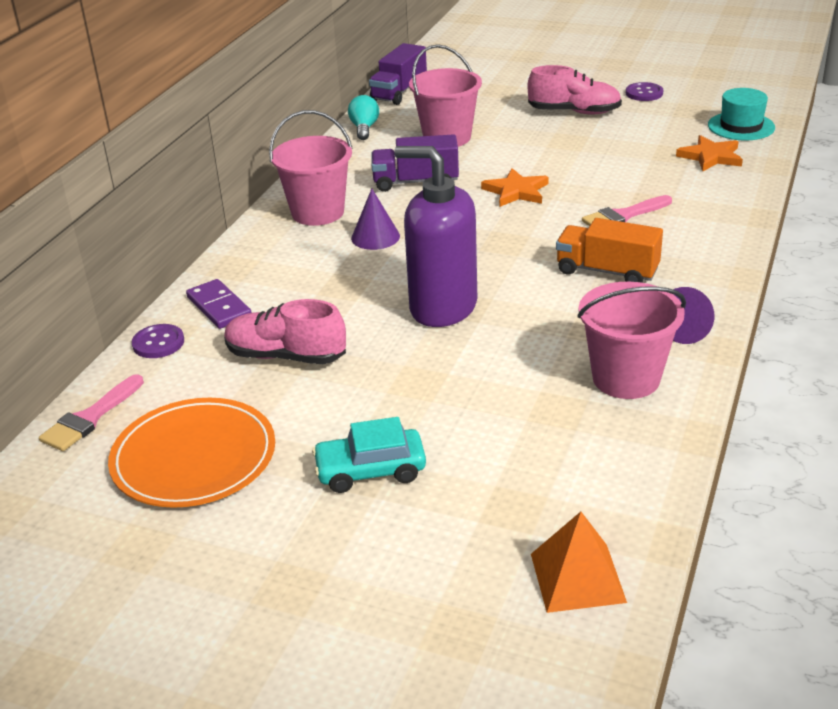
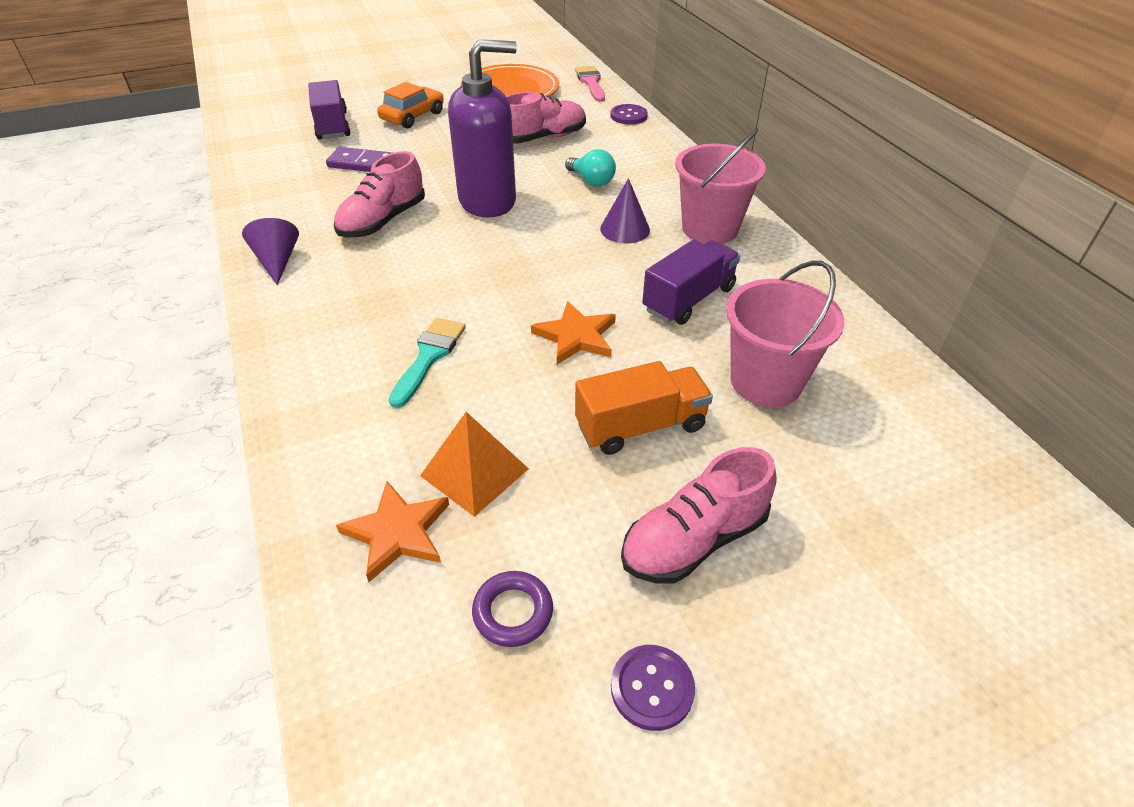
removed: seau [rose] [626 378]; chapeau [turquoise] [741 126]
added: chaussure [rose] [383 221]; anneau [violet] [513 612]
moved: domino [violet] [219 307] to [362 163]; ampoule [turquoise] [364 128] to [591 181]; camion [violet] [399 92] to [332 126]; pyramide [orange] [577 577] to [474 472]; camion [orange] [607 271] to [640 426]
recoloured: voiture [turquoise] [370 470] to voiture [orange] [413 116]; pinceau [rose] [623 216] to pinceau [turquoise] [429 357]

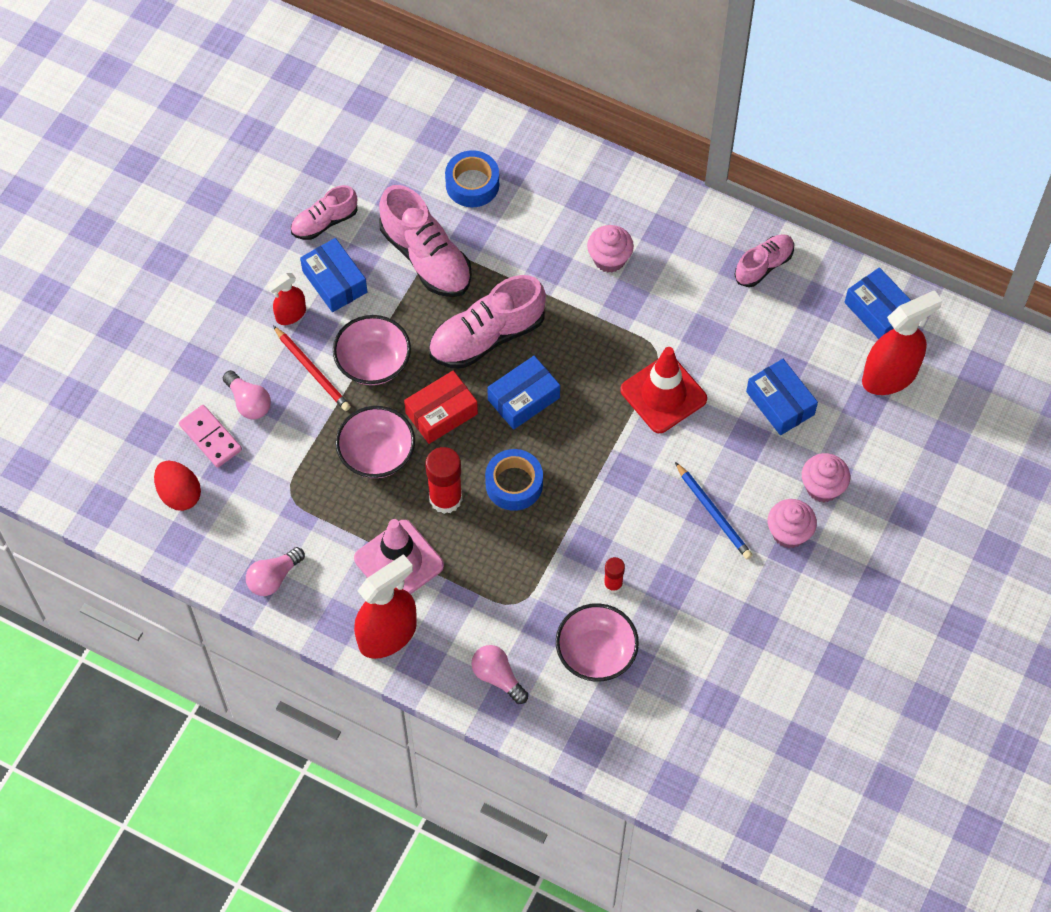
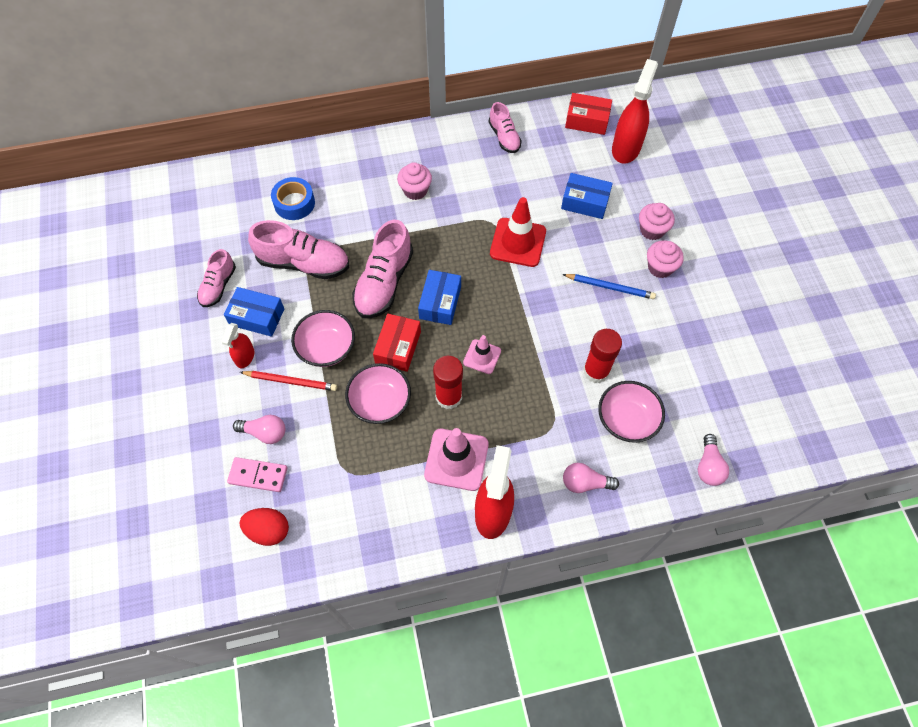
moved: ampoule [rose] [274 577] to [708 466]
replaced: ruban adhésif [bleu] [514 484] to cône de chantier [rose] [482 357]
recoloured: boîte [bleu] [878 311] to boîte [rouge] [587 120]
turned: chaussure [rose] [764 265] = [504 137] 150 degrees clockwise
resized: bâton de colle [rouge] [613 584] = [596 371] x1.79

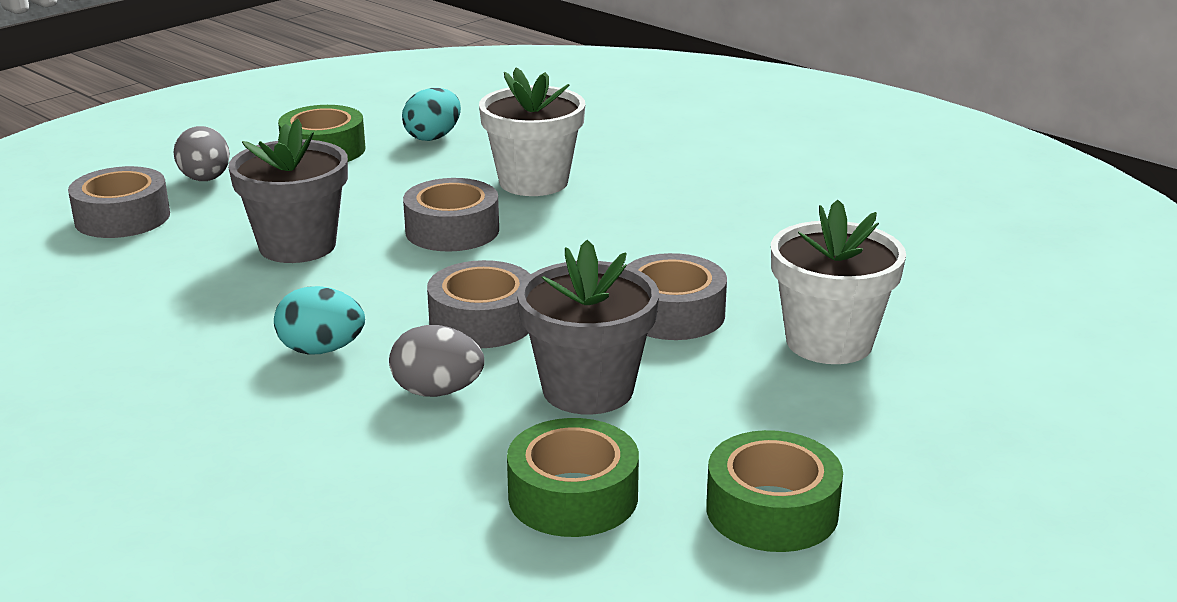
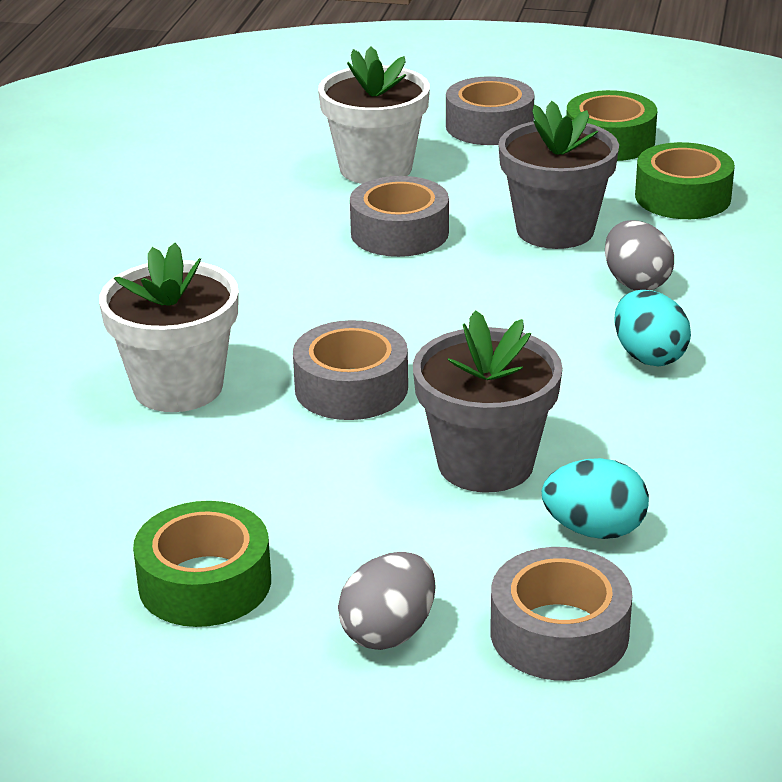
moved: œuf [turquoise] [433 137] to [594 530]; ruban adhésif [gris] [482 321] to [489 126]

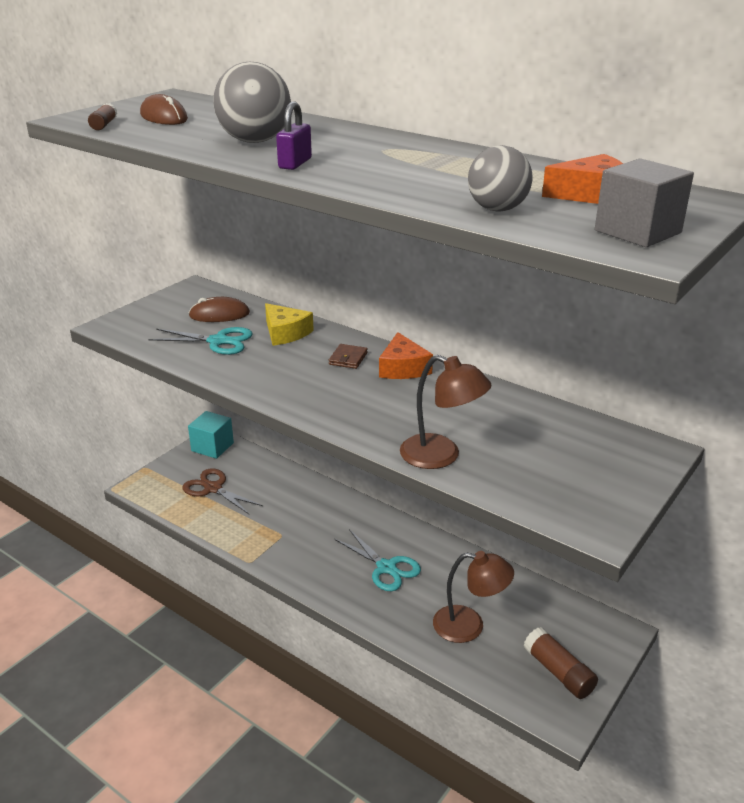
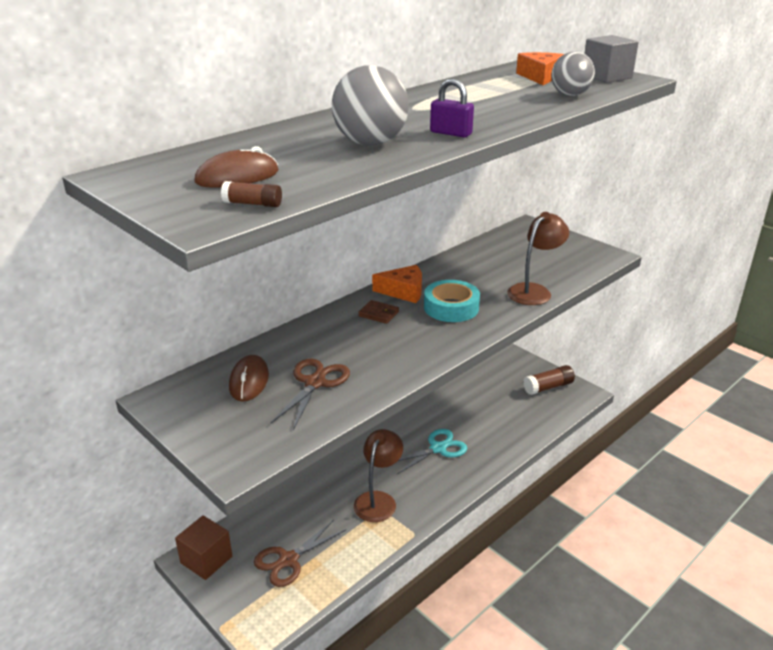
removed: fromage [jaune] [285 333]
added: ruban adhésif [turquoise] [451 307]
moved: lampe [marron] [469 626] to [378 500]
recoloured: ciseaux [turquoise] [218 341] to ciseaux [marron] [315 383]; cube [turquoise] [212 447] to cube [marron] [206 559]

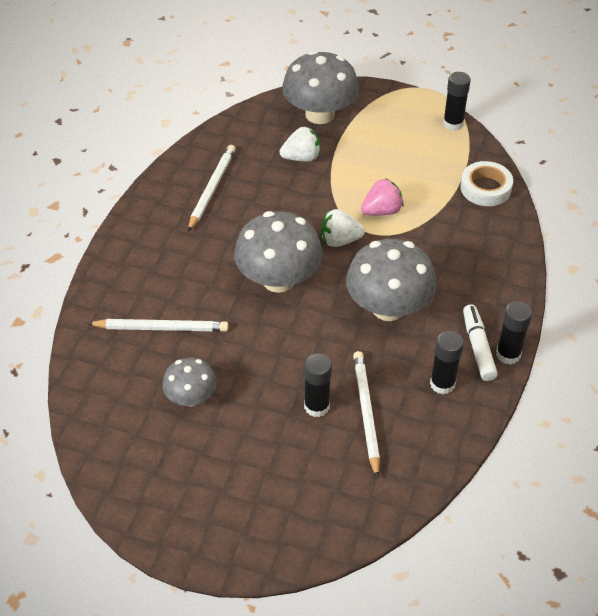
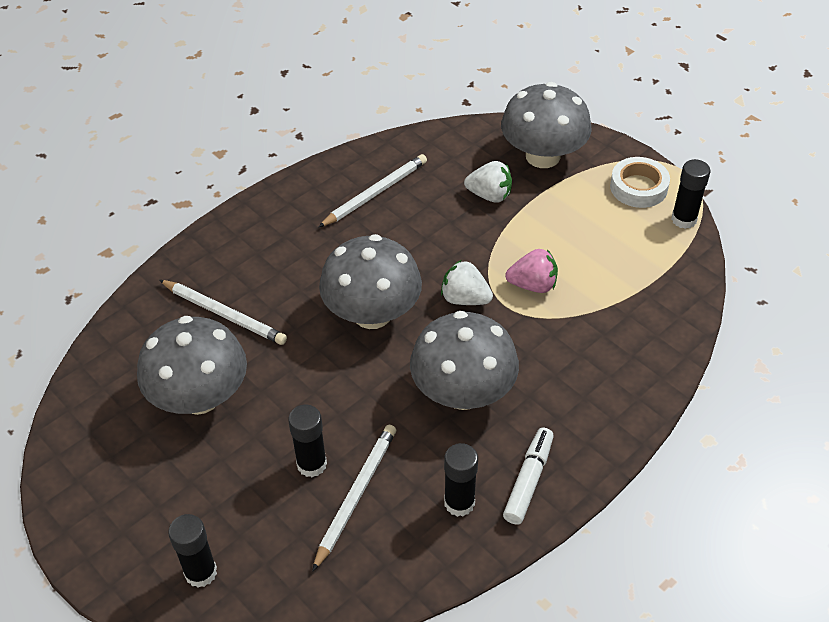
moved: ruban adhésif [blanc] [485 188] to [638 187]; bâton de colle [noir] [508 354] to [201 572]
resized: champignon [gris] [191 397] = [200 397] x1.76

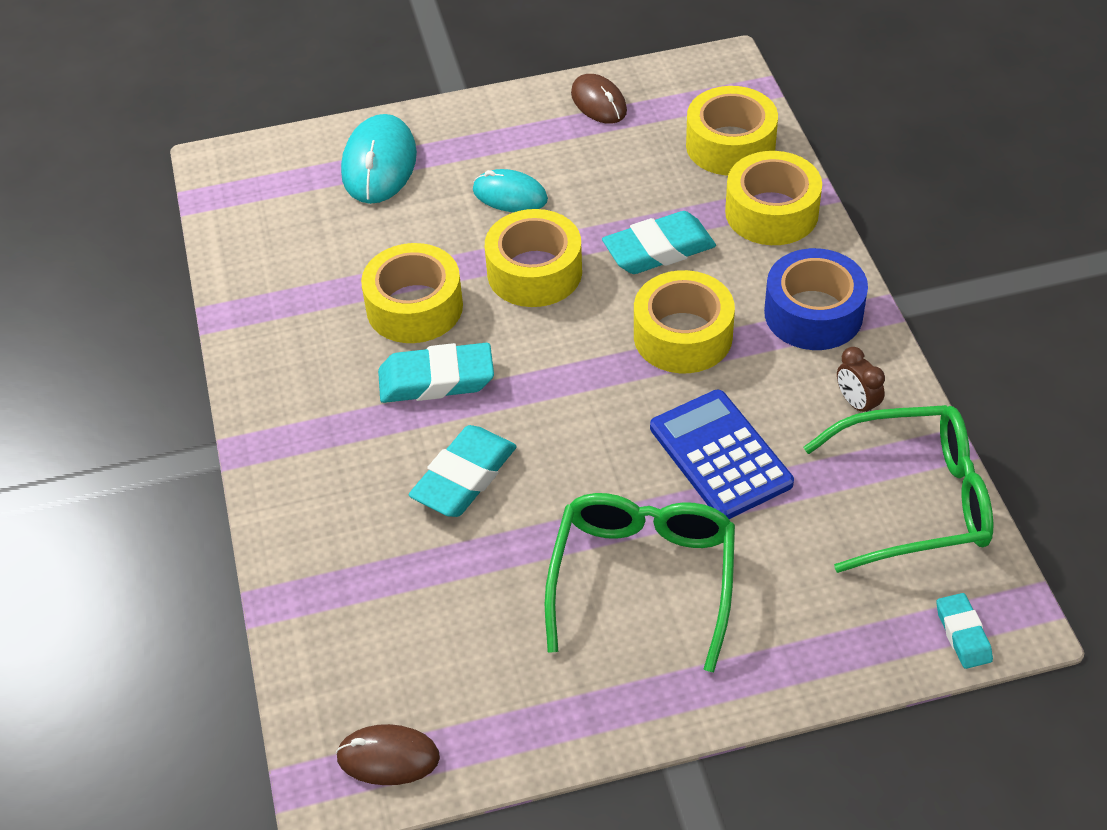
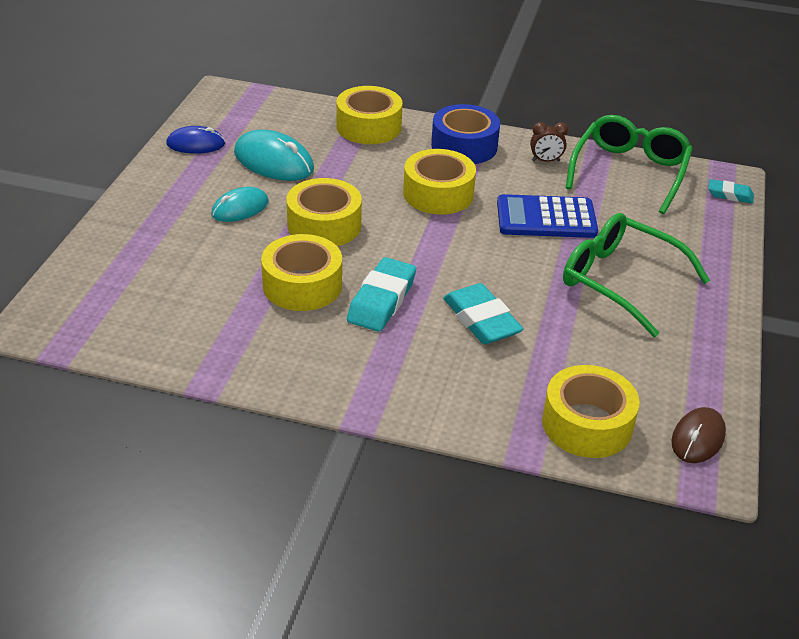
removed: gomme [turquoise] [659 250]
moved: souris [turquoise] [379 164] to [273 161]; ruban adhésif [jaune] [730 145] to [587 424]
recoloured: souris [marron] [598 102] to souris [bleu] [196 144]

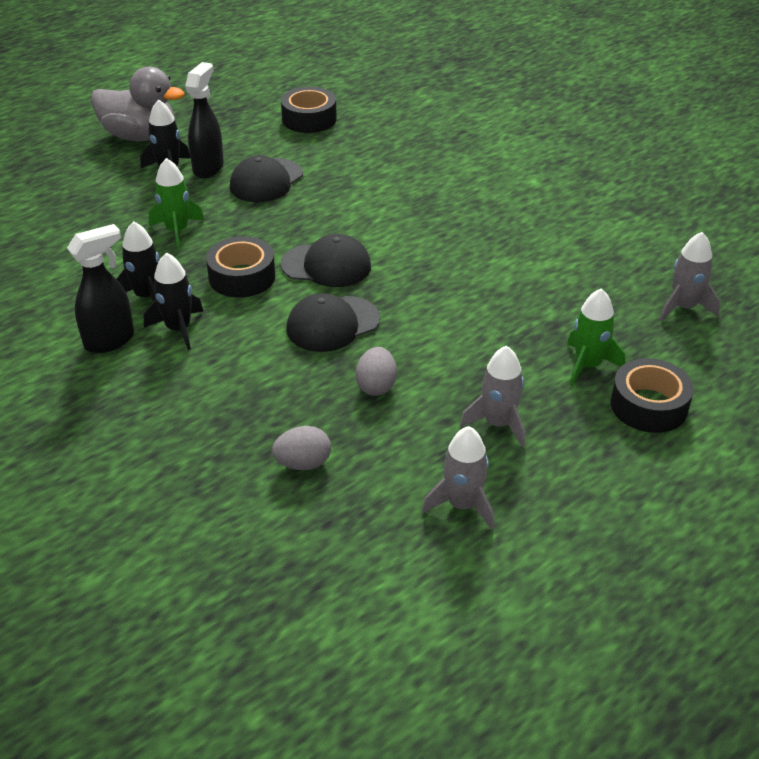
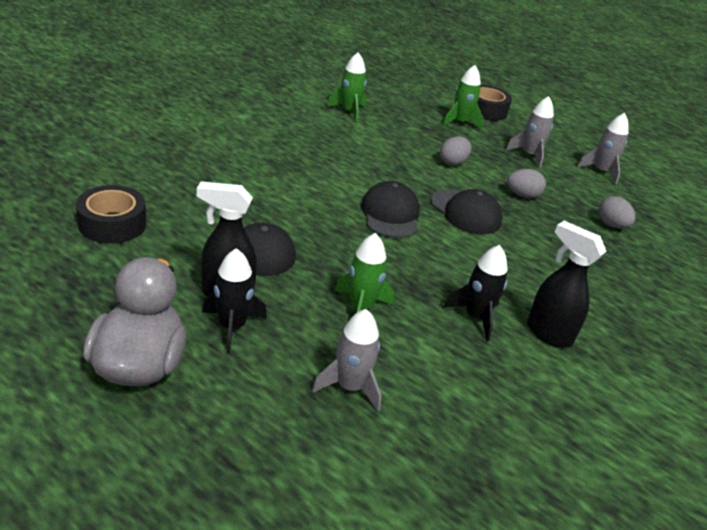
removed: fusée [noir] [178 328]; ruban adhésif [noir] [242 277]
added: fusée [vert] [349 112]; œuf [gris] [452 163]
moved: fusée [gris] [684 307] to [350 387]

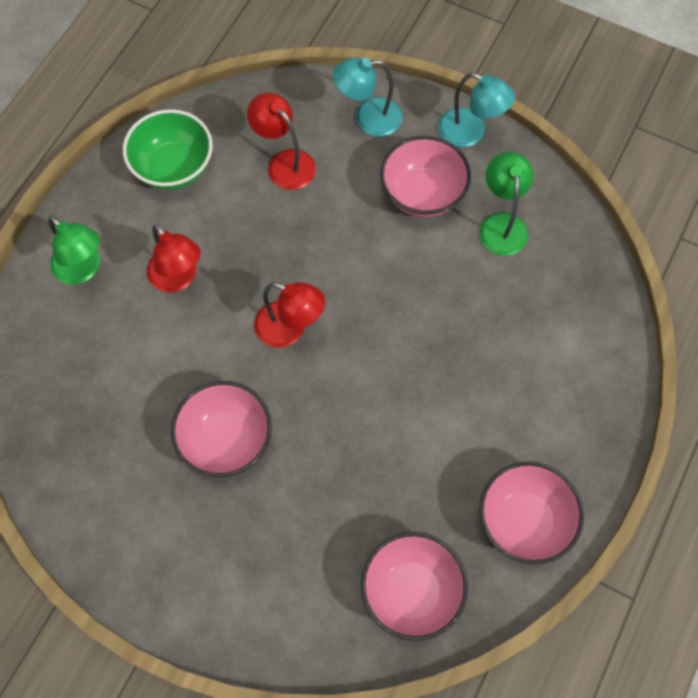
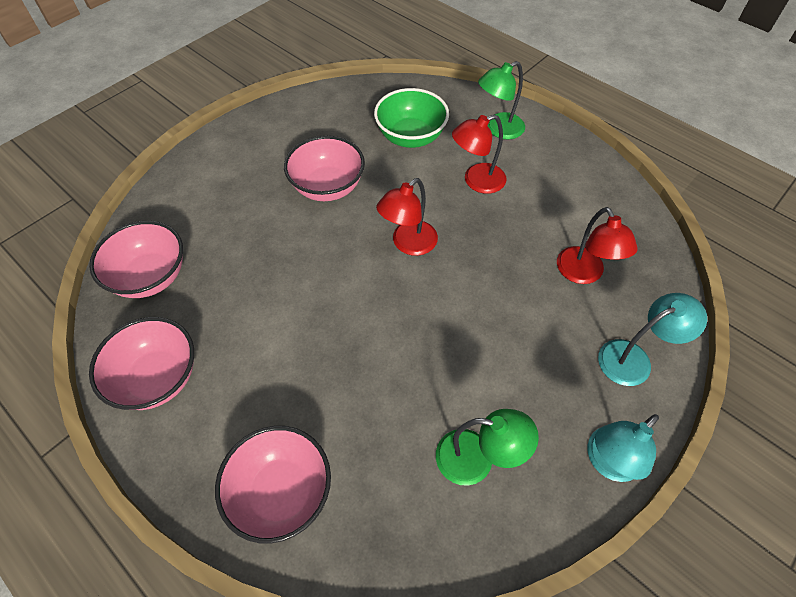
moved: bol [vert] [173 167] to [411 137]; bol [rose] [422 194] to [281 492]
turned: lampe [rouge] [284 162] = [584 274] 105 degrees clockwise; lampe [turquoise] [368 118] = [633 358] 60 degrees clockwise

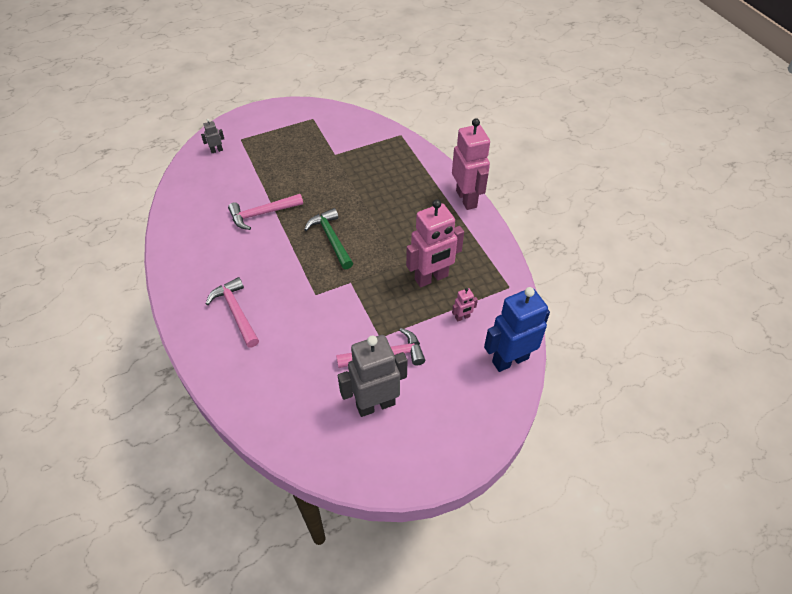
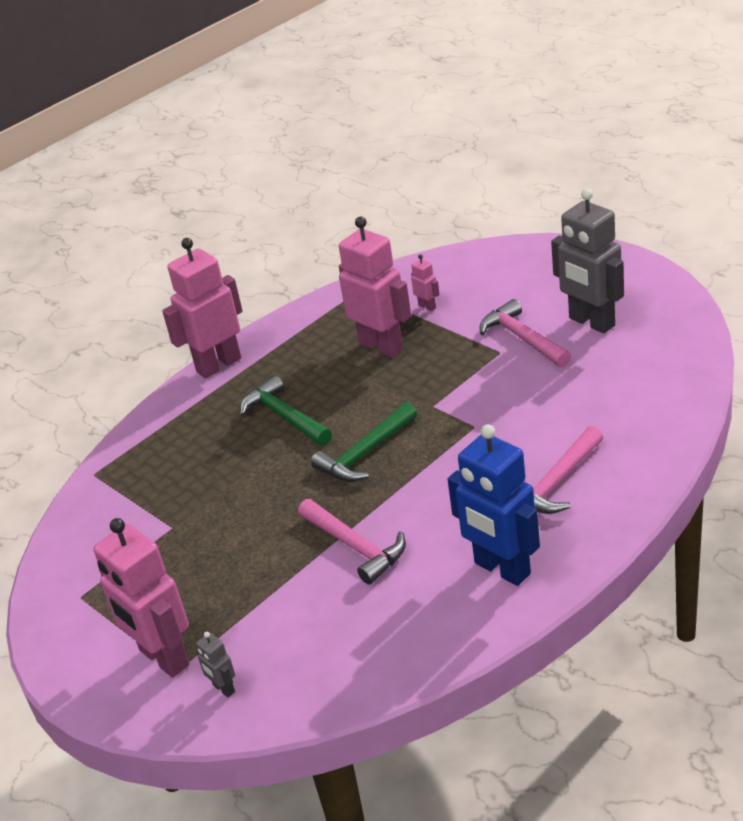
added: robot [rose] [163 658]; marteau [vert] [285 416]
moved: robot [bleu] [509 359] to [501 569]

